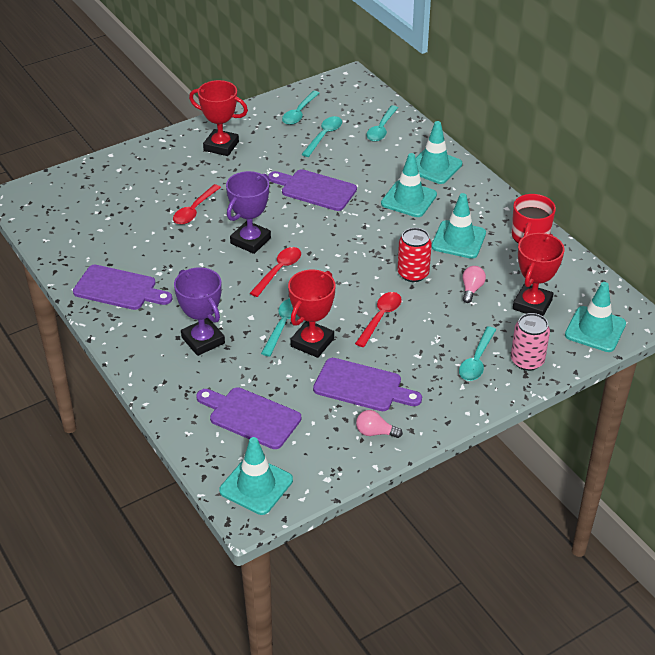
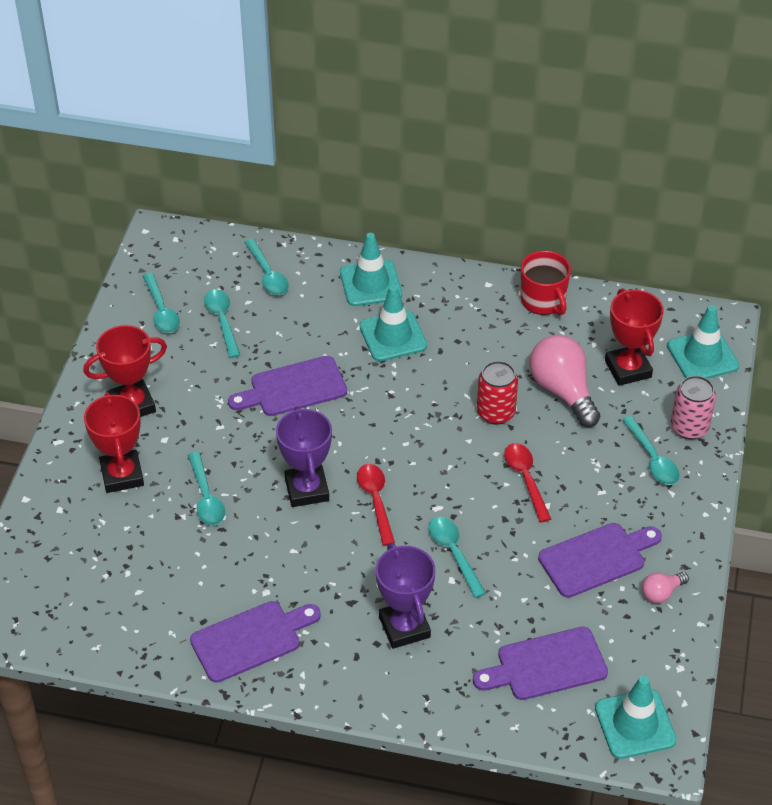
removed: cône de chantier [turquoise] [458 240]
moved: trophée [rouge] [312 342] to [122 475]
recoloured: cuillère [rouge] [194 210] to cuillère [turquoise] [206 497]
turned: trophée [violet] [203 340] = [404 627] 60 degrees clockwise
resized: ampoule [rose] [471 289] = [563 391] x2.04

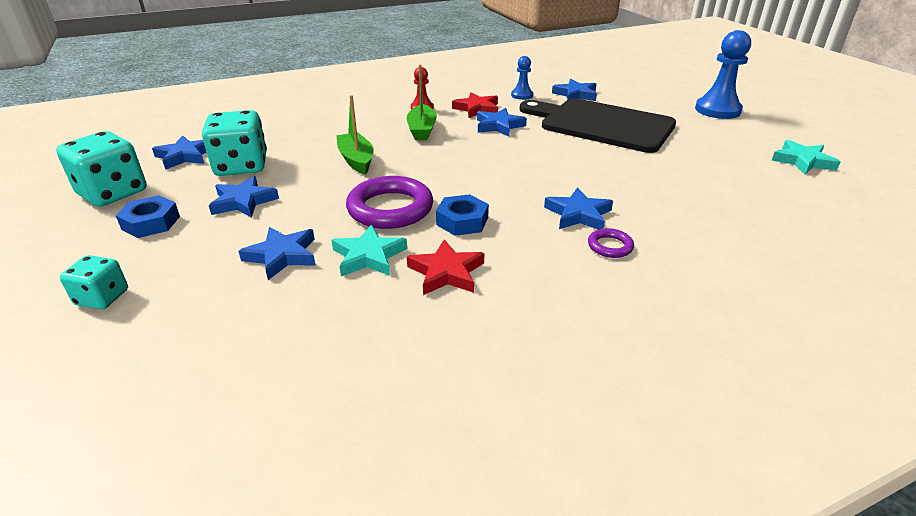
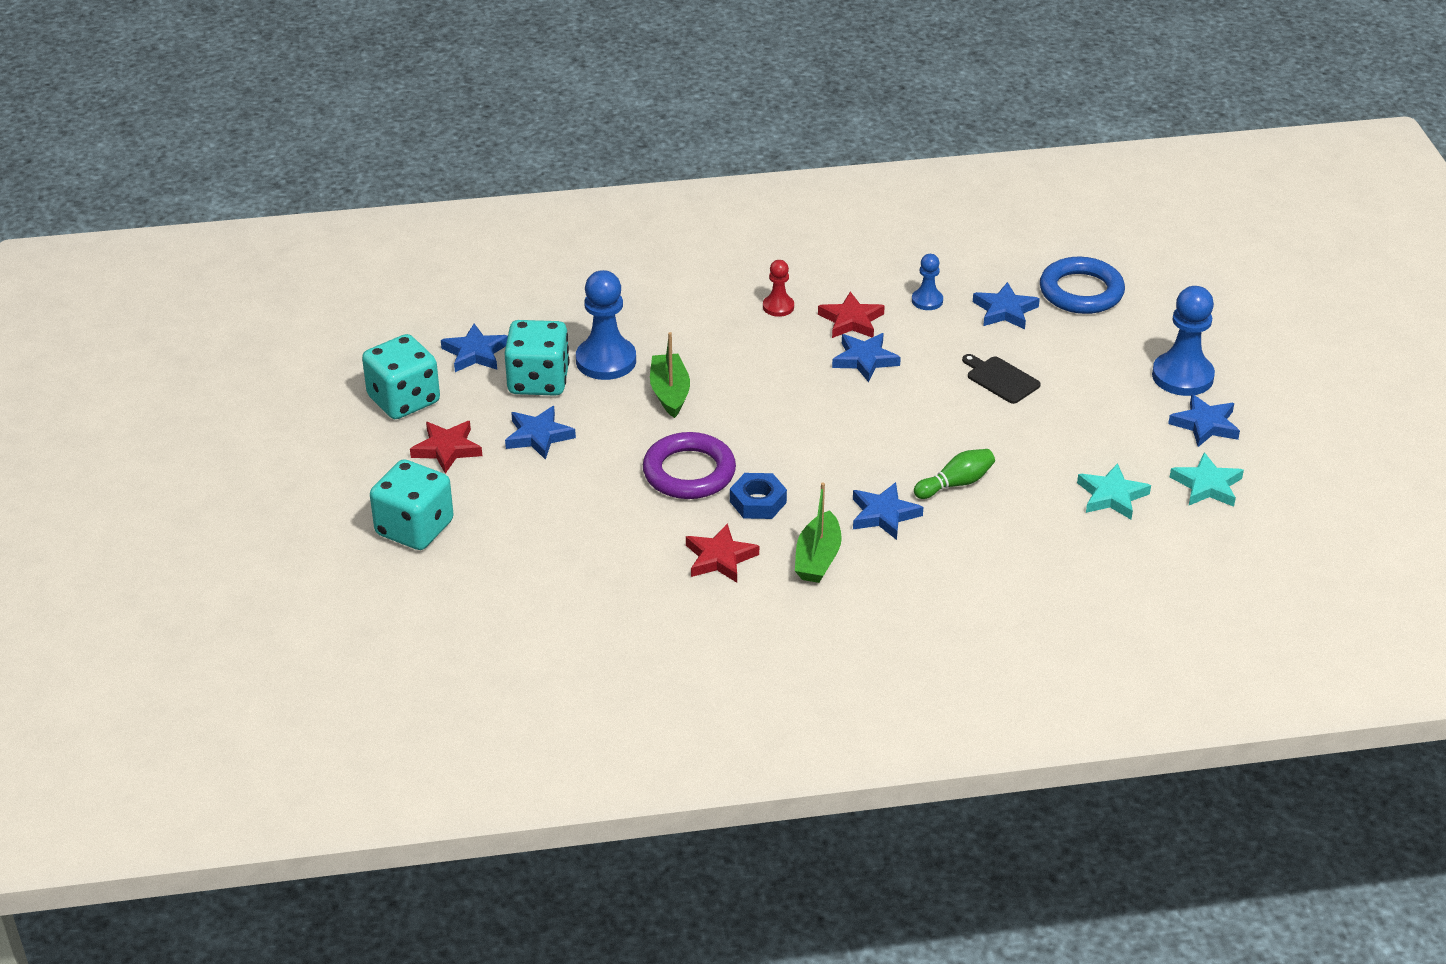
removed: anneau [violet] [610 246]
added: pion [bleu] [606 361]; quille [vert] [956 484]; anneau [bleu] [1081 292]
moved: étoile [bleu] [282 256] to [1205 424]; étoile [turquoise] [368 256] to [1111 496]; bateau [vert] [422 130] to [817 558]
replaced: écrou [bleu] [151 223] to étoile [rouge] [447 449]
resized: dé [turquoise] [102 297] = [414 528] x1.79; planche à découper [noir] [601 124] = [1000 379] x0.41

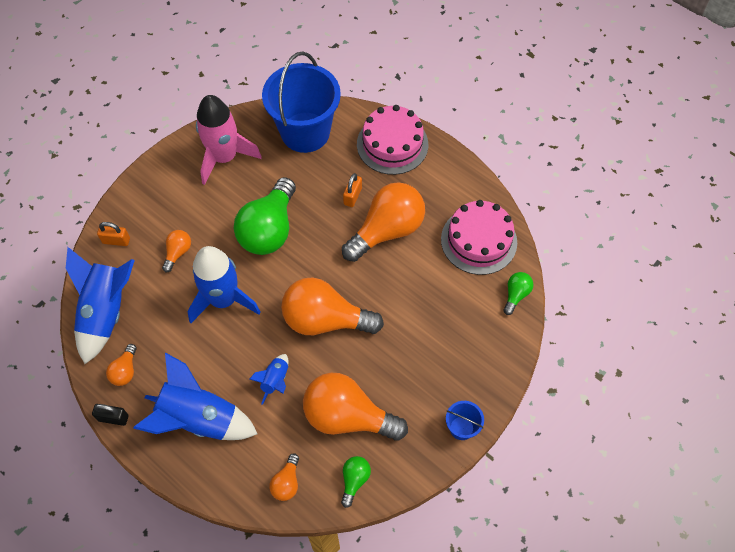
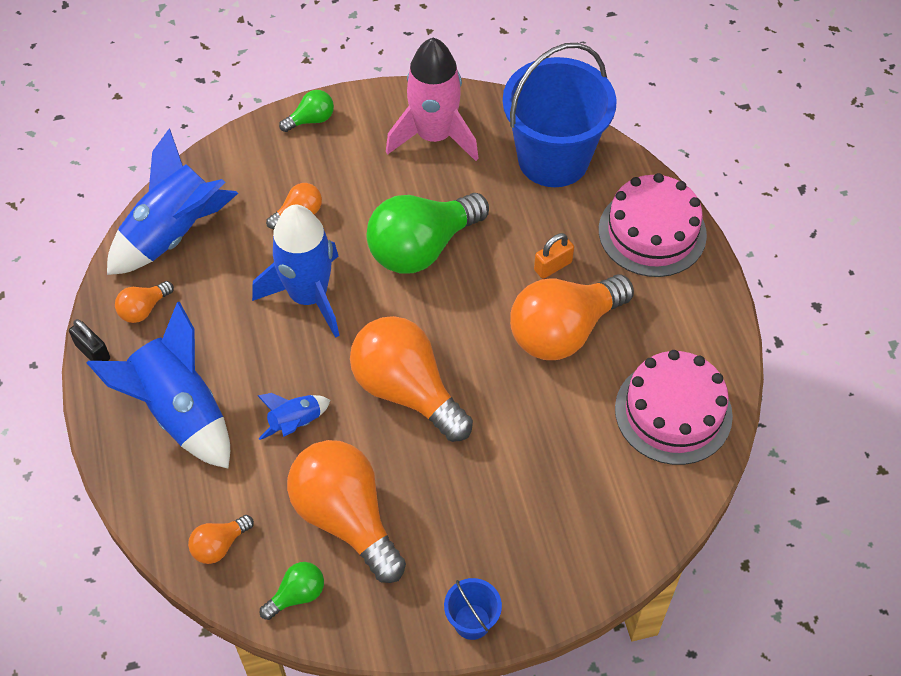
removed: cadenas [orange] [116 241]
moved: ampoule [vert] [516 295] to [311 120]
turned: ampoule [orange] [387 230] = [564 331] 150 degrees clockwise

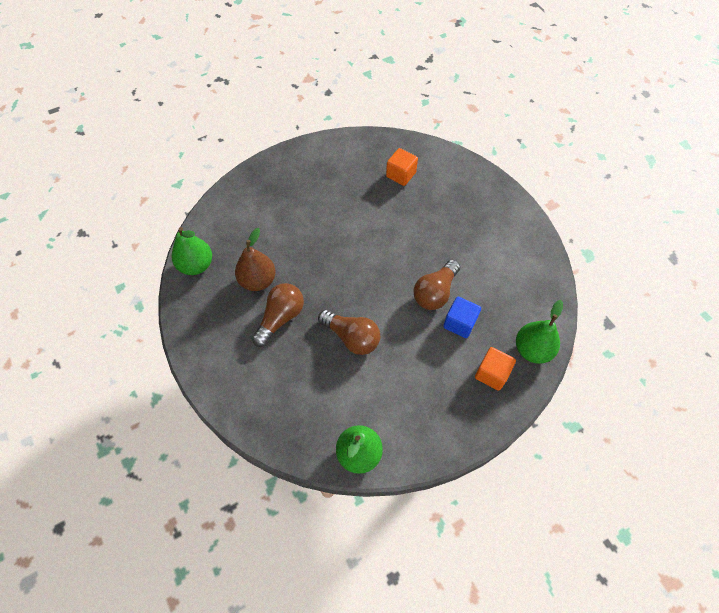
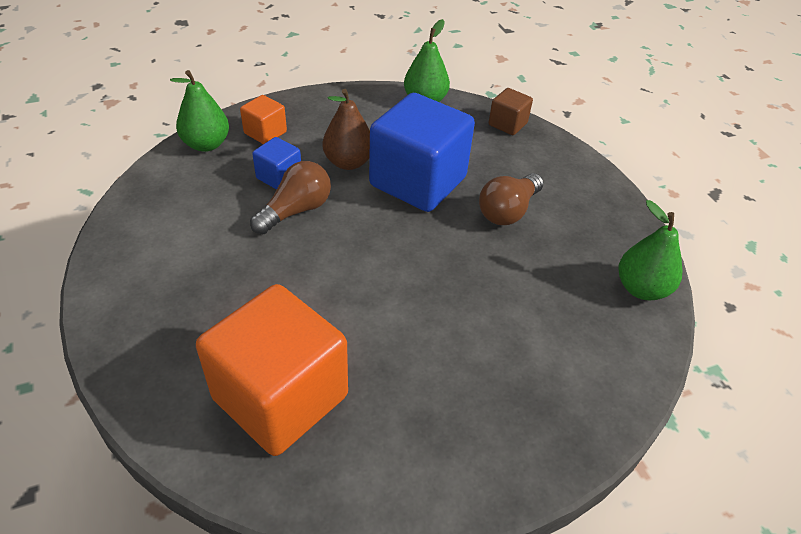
added: cube [marron] [507 124]
moved: poire [marron] [258 280] to [348 162]
replaced: ampoule [marron] [352 337] to cube [bleu] [418 181]
resized: cube [orange] [401 175] = [280 397] x2.19

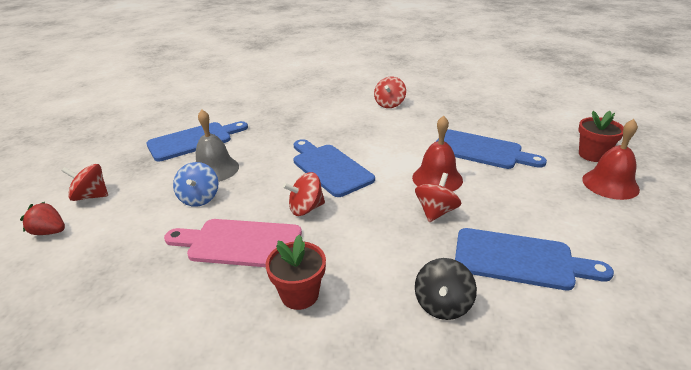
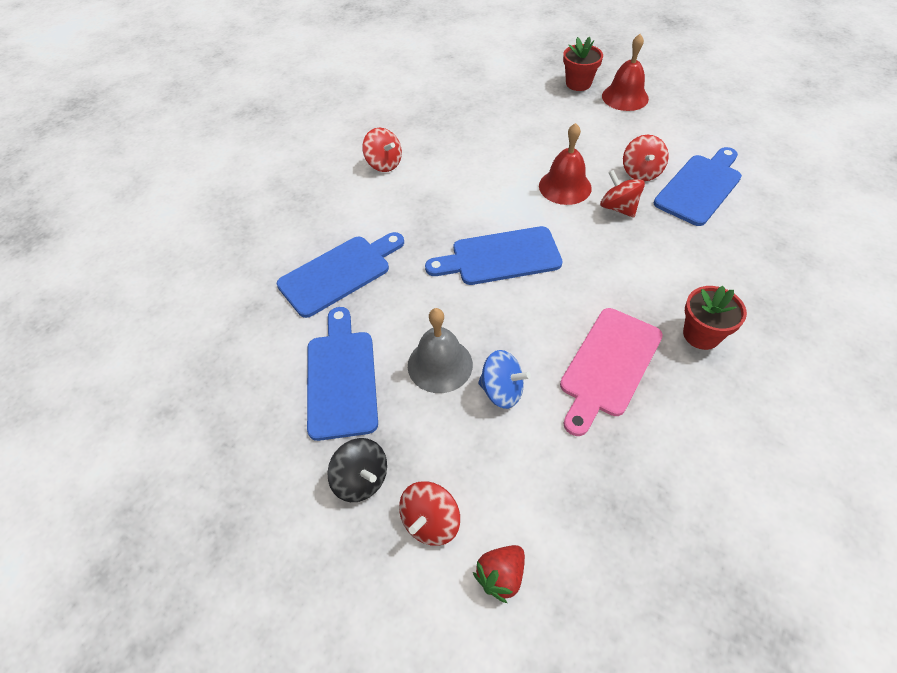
moved: toupie [rouge] [306 208] to [641 172]; toupie [noir] [443 304] to [361 479]; planche à découper [bleu] [481 150] to [339 273]

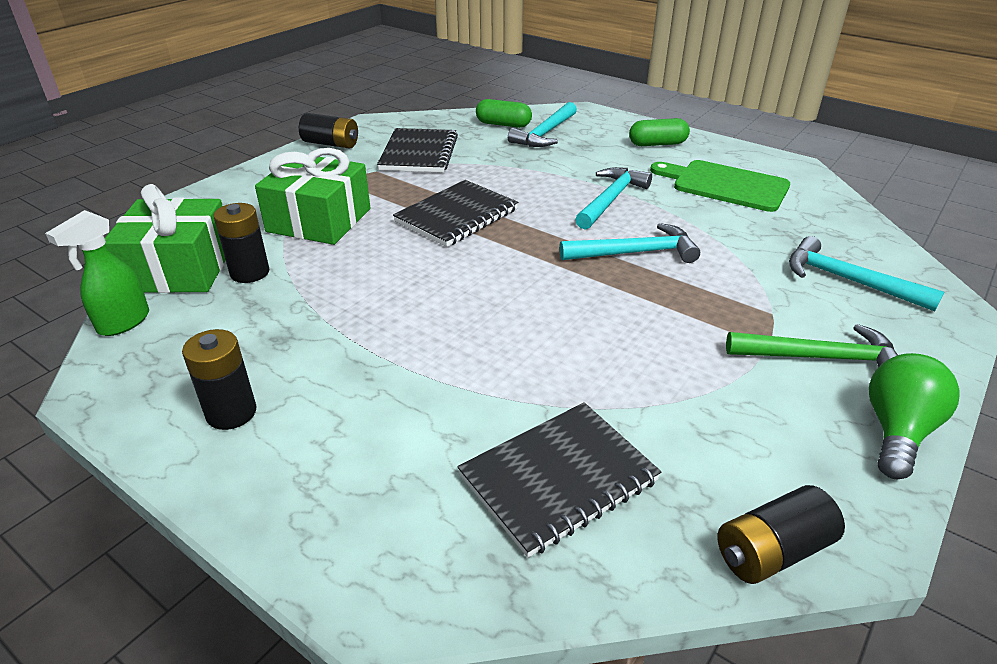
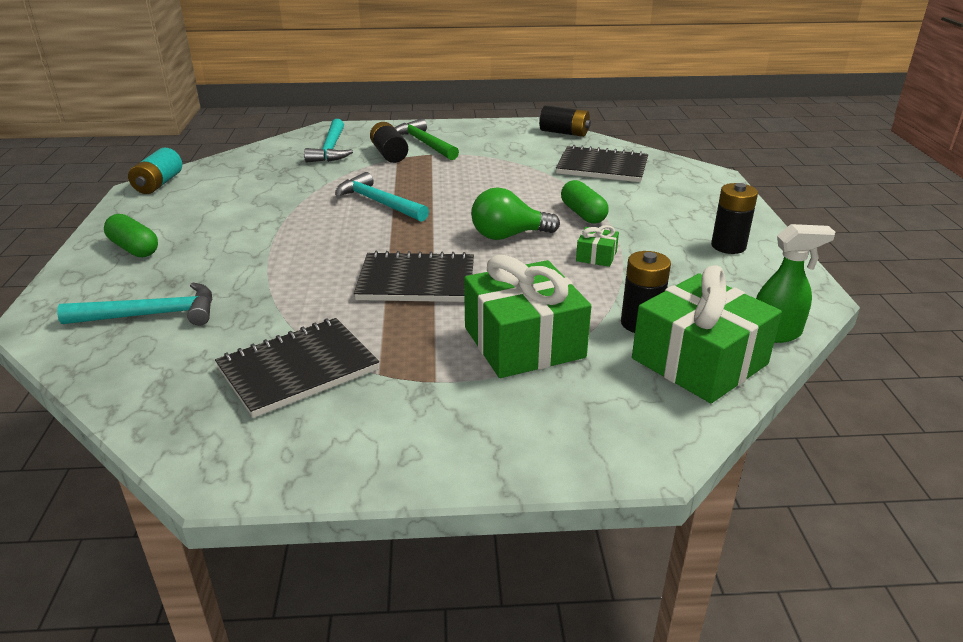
removed: marteau [turquoise] [611 199]; planche à découper [vert] [725 185]
added: pile [turquoise] [159 184]; cadeau [vert] [596 256]
moved: pile [noir] [331 144] to [389 154]; gélule [vert] [503 124] to [583 214]; ampoule [vert] [897 431] to [508 236]

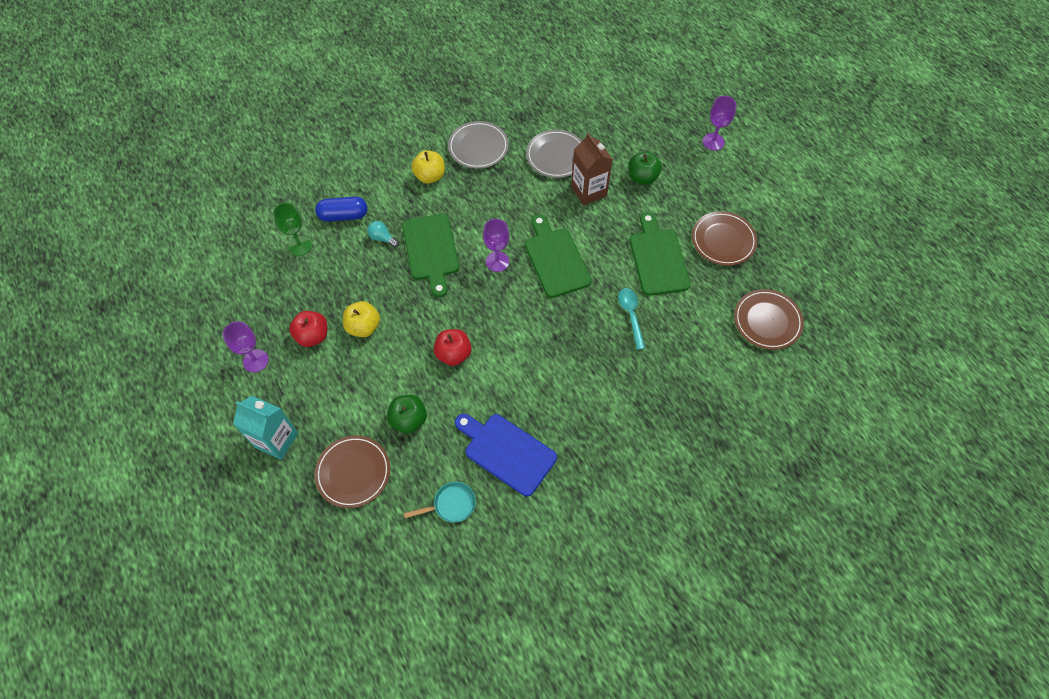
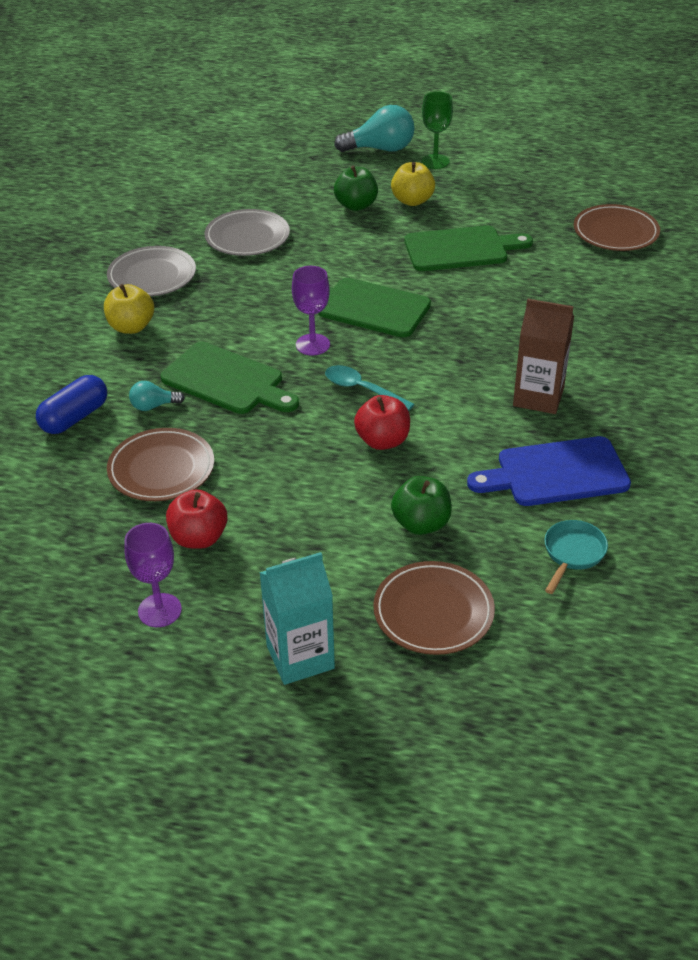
moved: verre à pied [vert] [300 246] to [435 161]; pomme [jaune] [363 327] to [412 201]; brique de lait [marron] [588 191] to [538 397]; cuillère [turquoise] [631 315] to [362 389]; assiette [marron] [723 240] to [161 469]
replaced: verre à pied [violet] [713 142] to ampoule [turquoise] [380 149]
turned: planche à découper [vert] [658 258] = [461 249] 135 degrees clockwise

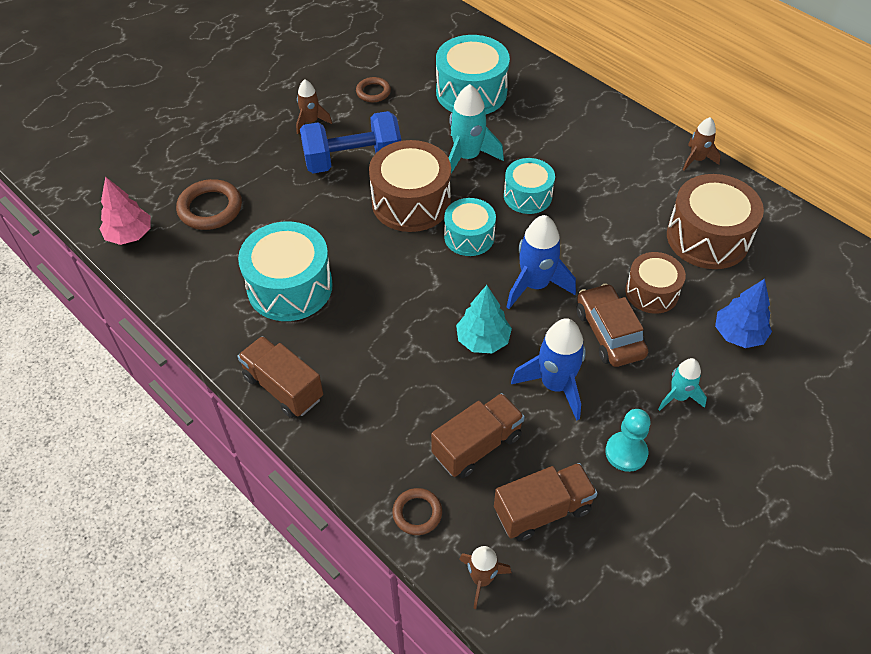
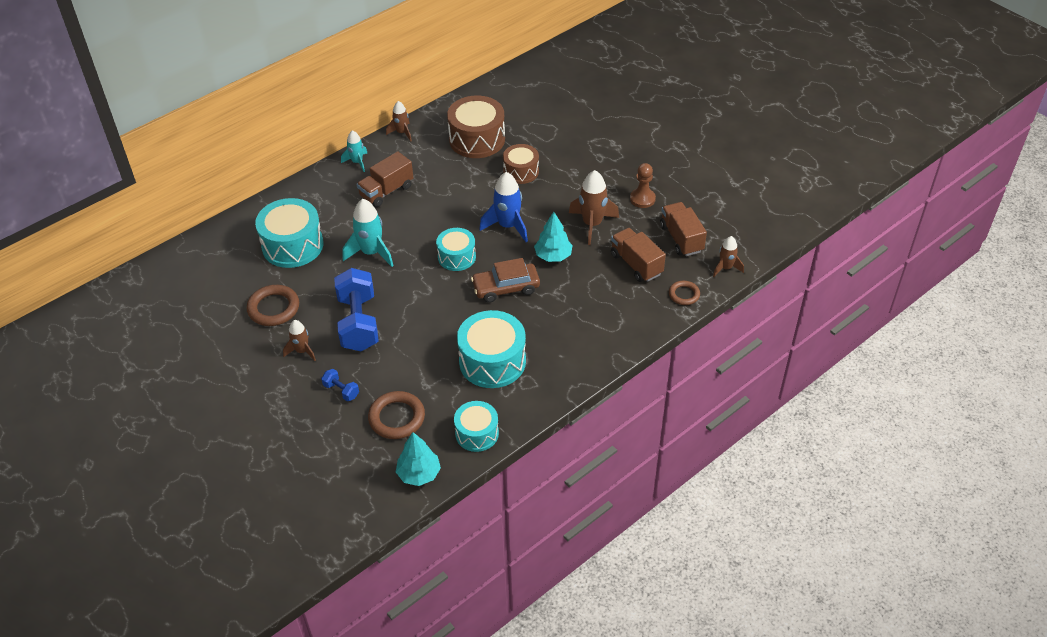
removed: tambour [marron] [411 202]; arbre [bleu] [738 334]
added: haltère [bleu] [341 390]
moved: camion [marron] [283 387] to [386 191]; tambour [turquoise] [527 196] to [477 433]; voiture [marron] [609 333] to [506 288]; fusée [turquoise] [678 397] to [357 162]
recoloured: arbre [rose] [130 235] to arbre [turquoise] [419 474]; fusée [bleu] [555 385] to fusée [marron] [592 224]; pion [turquoise] [626 452] to pion [marron] [642 199]
resized: anneau [marron] [373 92] = [273 308] x1.66

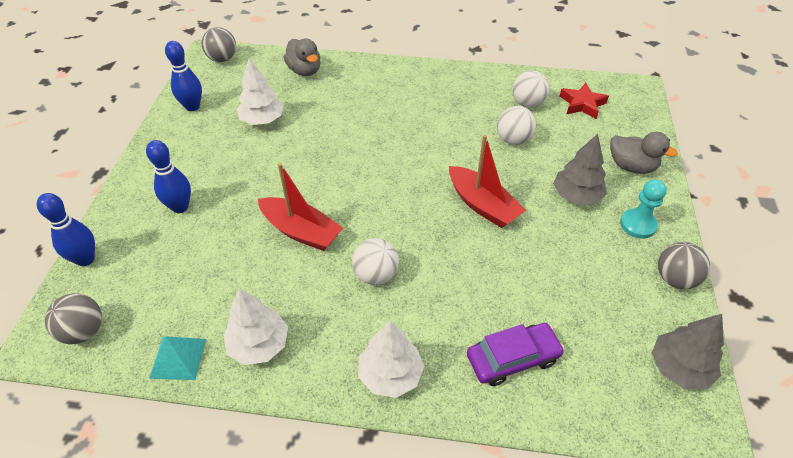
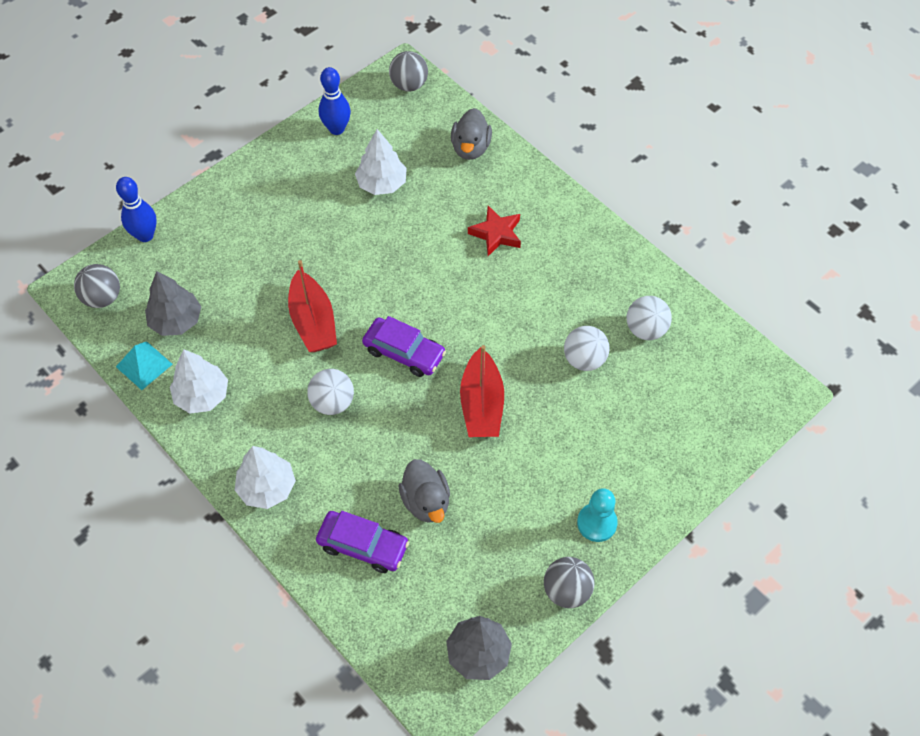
removed: quille [bleu] [180 207]
added: voiture [violet] [404 352]
moved: arbre [gris] [576 196] to [176 321]; étoile [rouge] [582 104] to [496 234]; canard [gris] [631 166] to [426 501]

